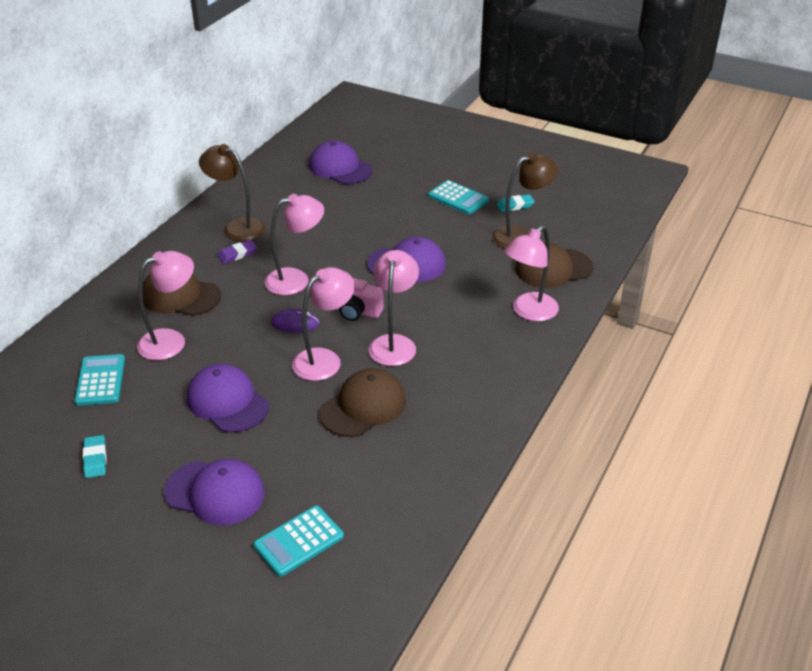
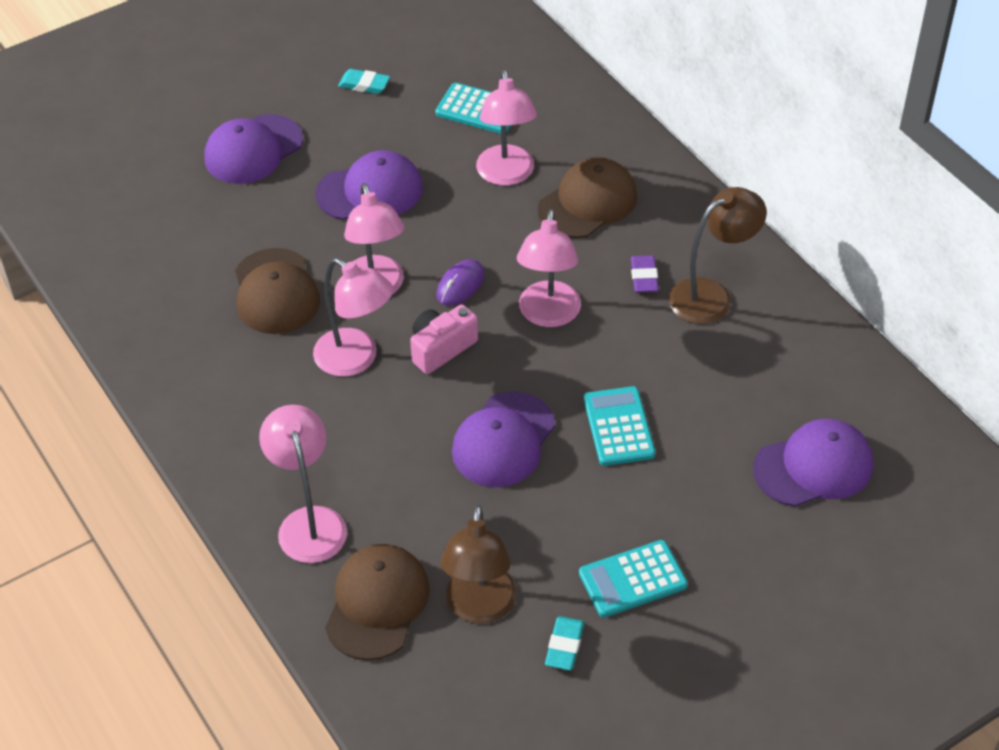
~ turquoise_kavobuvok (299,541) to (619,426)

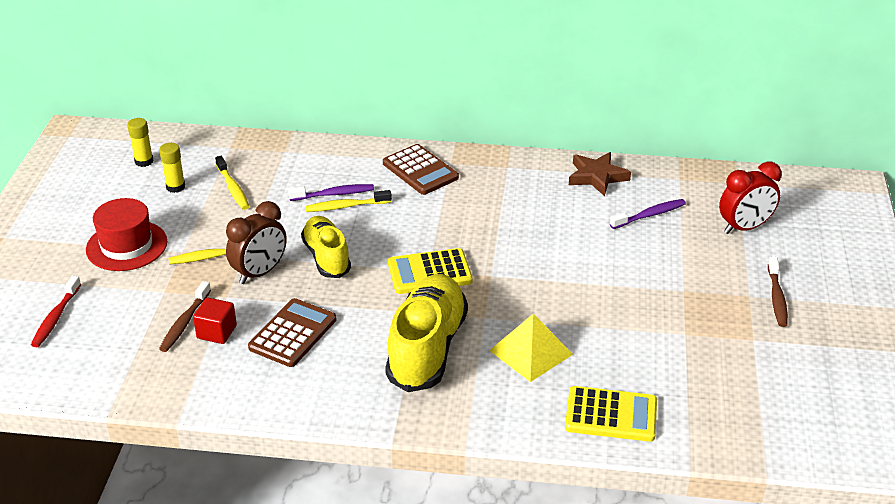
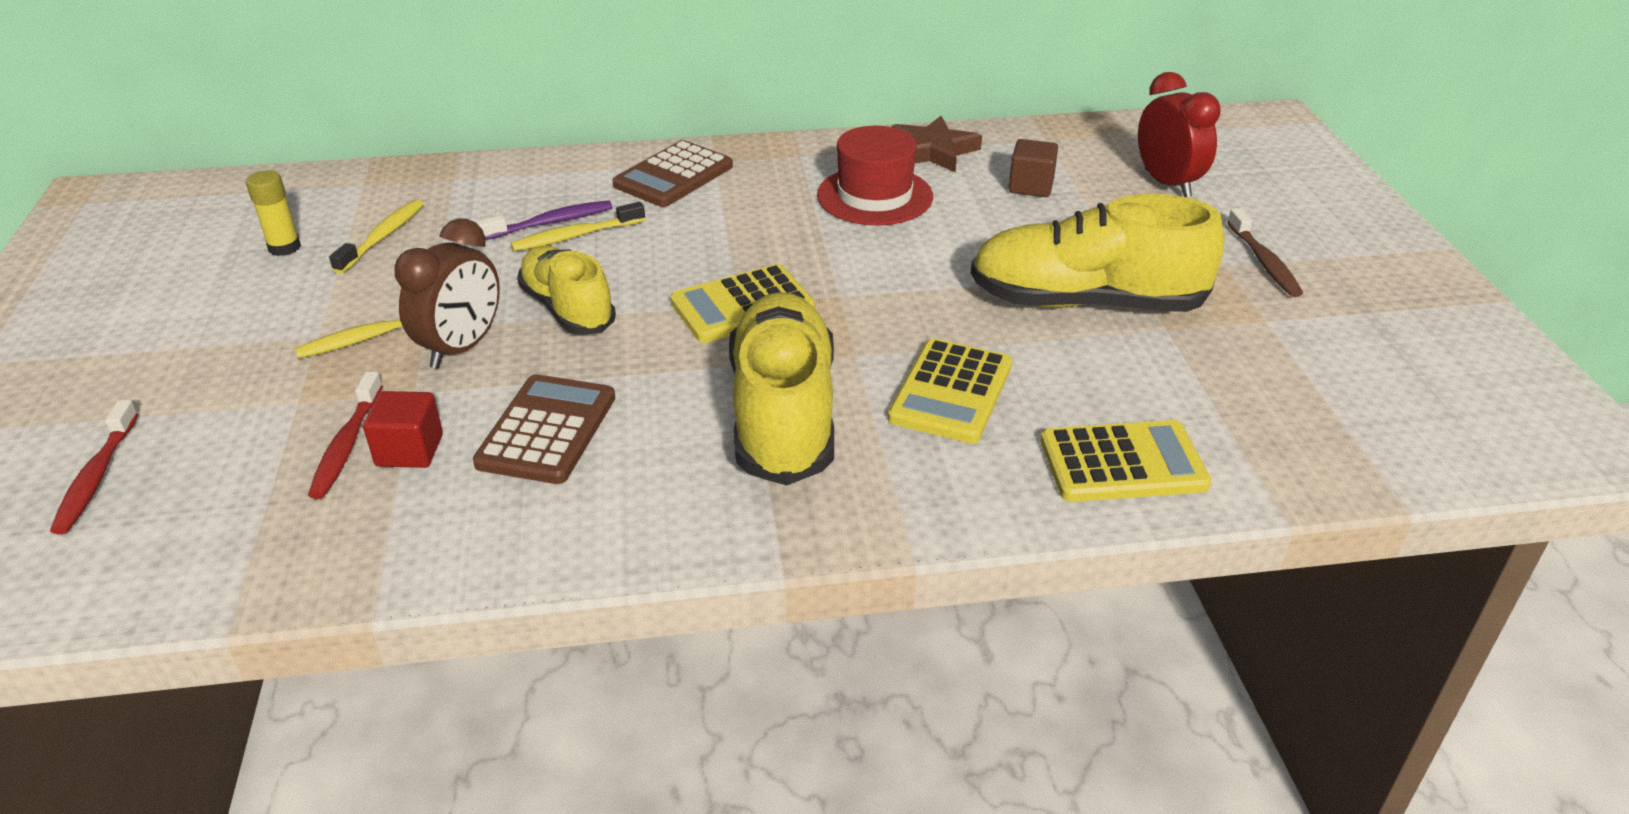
- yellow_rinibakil (140,142)
~ brown_kavobuvok (421,169) = (673,173) 90 degrees clockwise
~ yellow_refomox (232,183) = (376,237) 120 degrees counterclockwise
~ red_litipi (750,198) = (1179,134) 75 degrees counterclockwise
~ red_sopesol (126,234) to (875,175)
~ purple_refomox (648,214) to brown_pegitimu (1033,168)
~ brown_refomox (185,316) to red_refomox (345,435)
~ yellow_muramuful (531,348) to yellow_kavobuvok (950,390)
+ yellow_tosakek (1097,253)

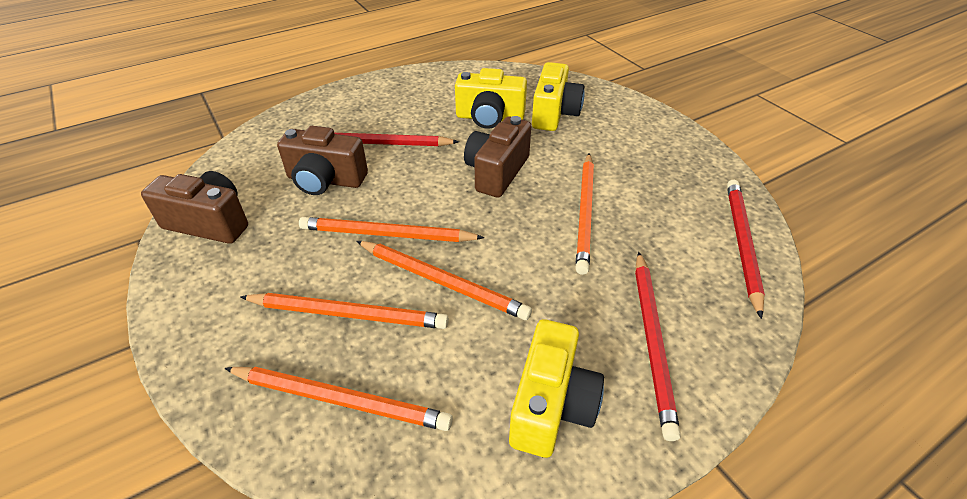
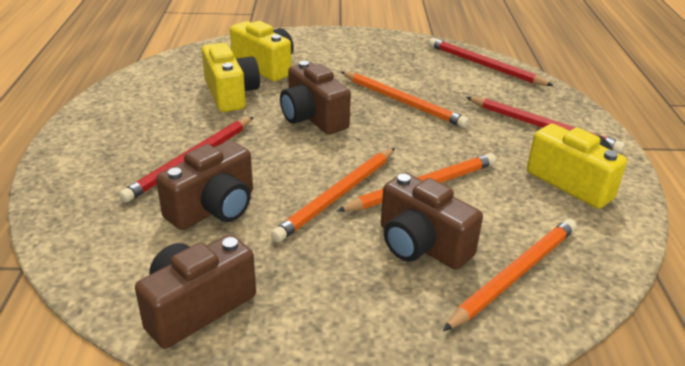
~ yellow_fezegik (491,98) = (231,77) 60 degrees counterclockwise
~ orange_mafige (345,311) to brown_fezegik (432,221)

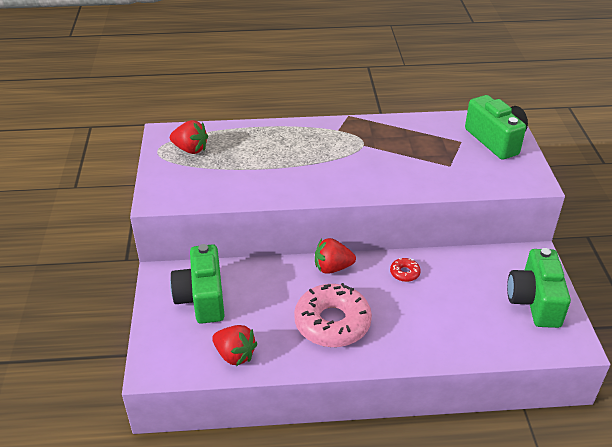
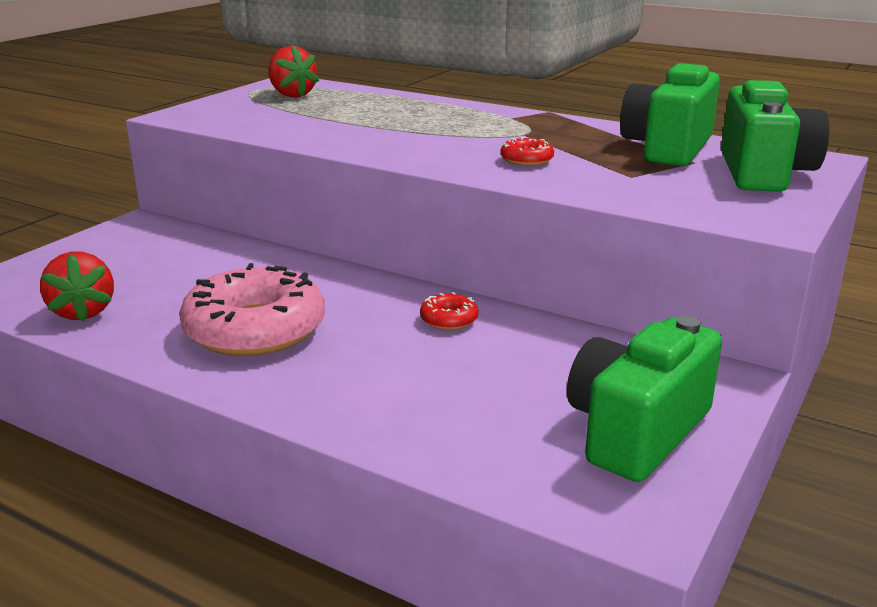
- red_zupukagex (335,256)
~ green_fezegik (197,284) to (670,114)
+ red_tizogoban (527,151)

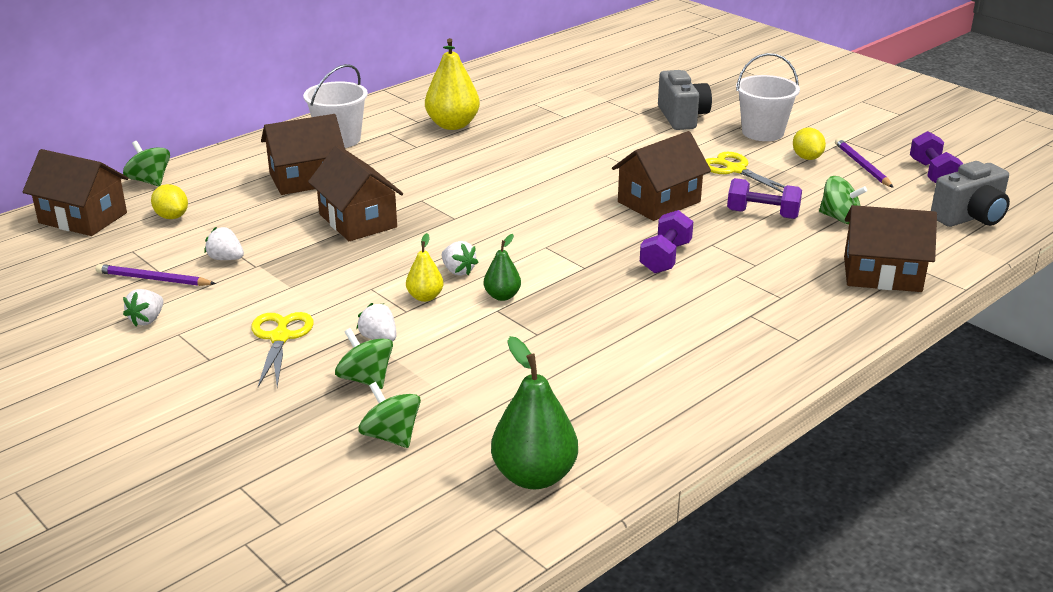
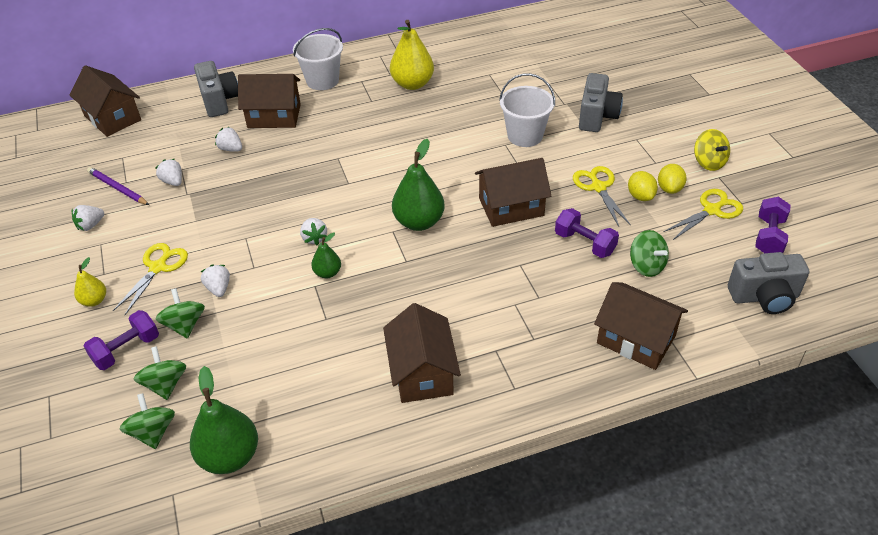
~ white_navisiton (768,97) to (527,110)
~ purple_mafige (864,163) to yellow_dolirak (703,214)
~ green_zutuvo (146,163) to (147,421)
~ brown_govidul (355,193) to (422,353)
~ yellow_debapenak (169,201) to (643,186)
~ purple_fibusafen (666,241) to (121,340)
~ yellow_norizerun (425,267) to (90,282)
+ grey_fezegik (216,89)
+ white_zupukagex (228,139)
+ yellow_zutuvo (712,150)
+ green_norizerun (418,185)

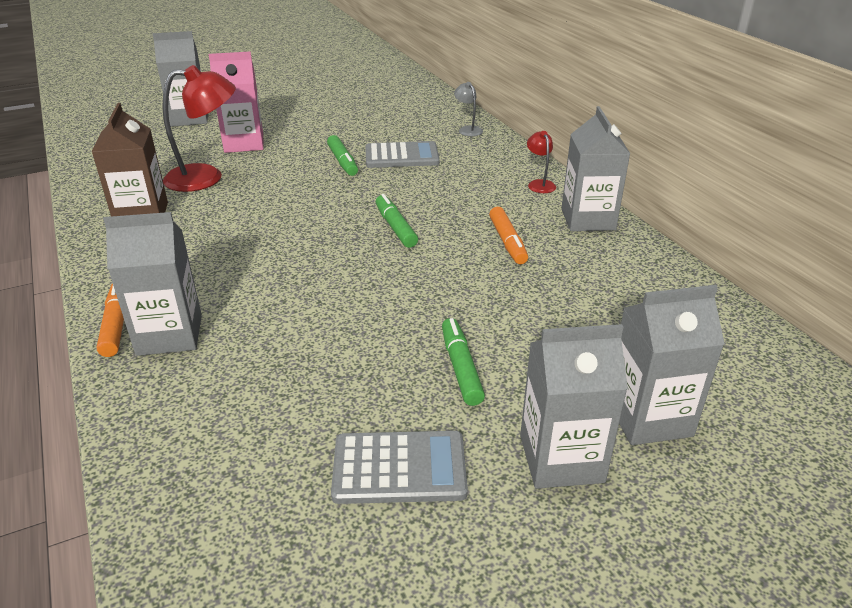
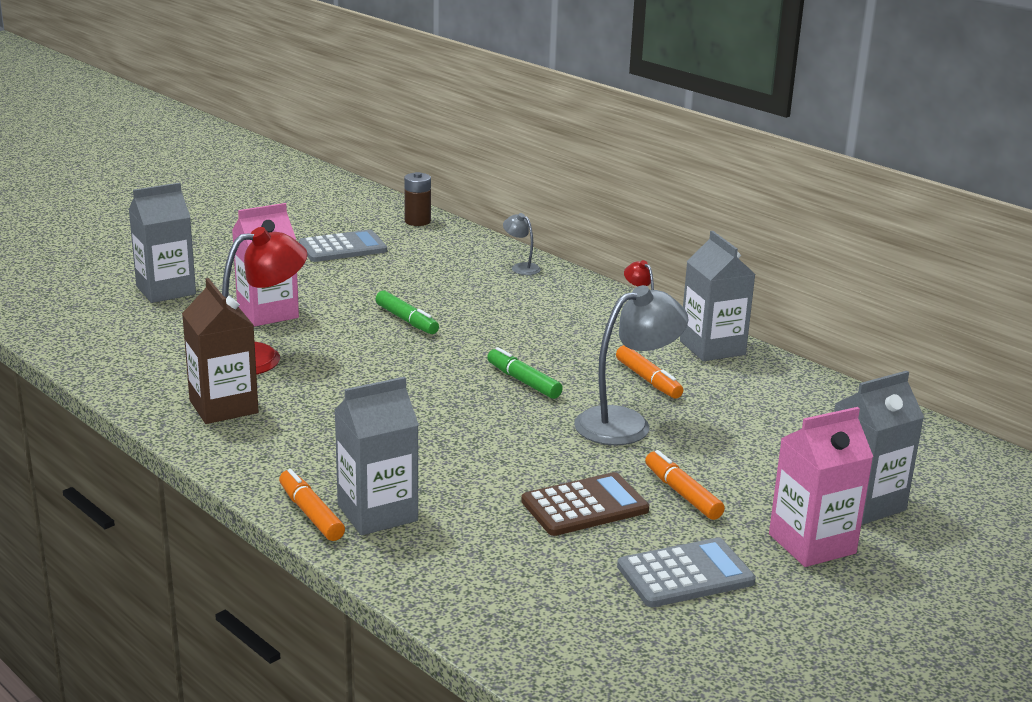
~ grey_kavobuvok (402,154) to (343,246)
~ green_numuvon (463,362) to orange_numuvon (685,485)
~ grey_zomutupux (574,406) to pink_zomutupux (821,487)
+ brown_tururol (417,199)
+ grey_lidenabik (631,365)
+ brown_kavobuvok (585,504)

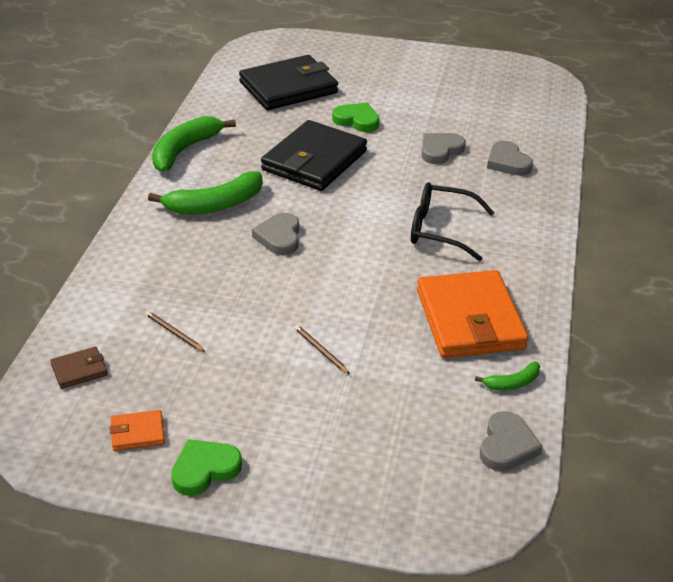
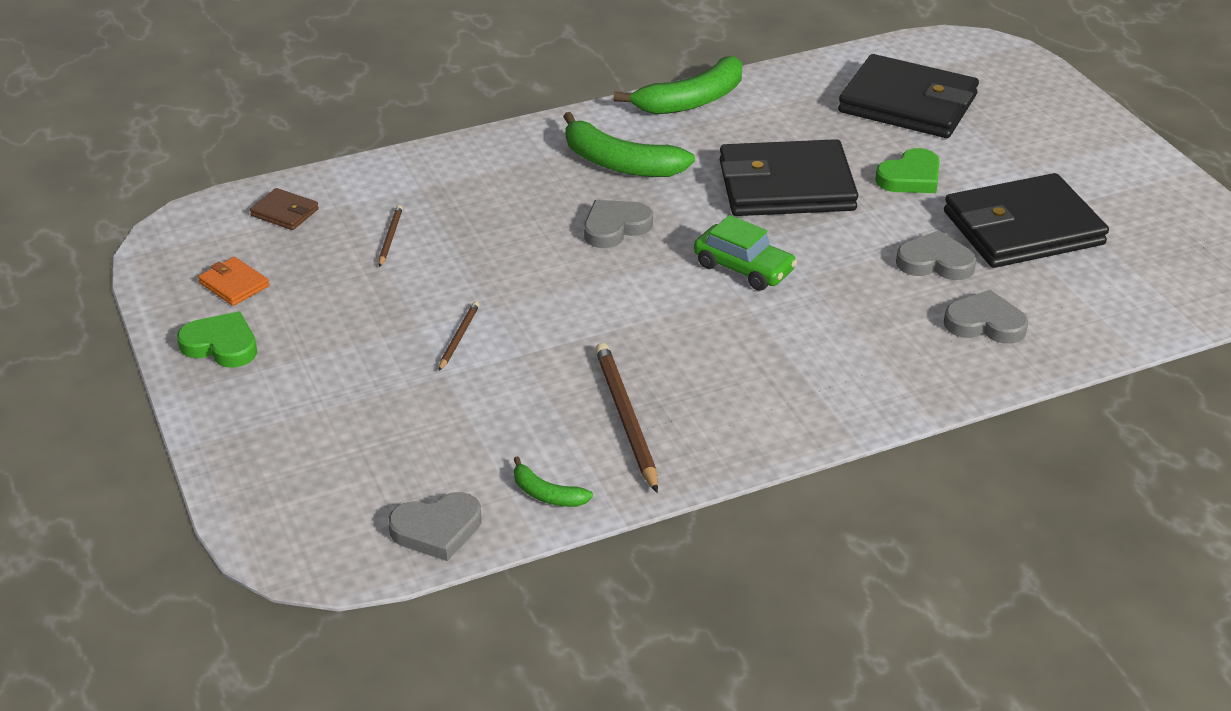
~ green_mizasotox (355,117) = (907,170) 60 degrees clockwise
~ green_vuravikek (194,144) = (677,85) 150 degrees clockwise
~ grey_mizasotox (510,158) = (986,317) 75 degrees clockwise
- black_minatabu (452,221)
~ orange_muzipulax (473,314) to brown_mafige (626,418)
+ black_muzipulax (1026,220)
+ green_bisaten (745,253)

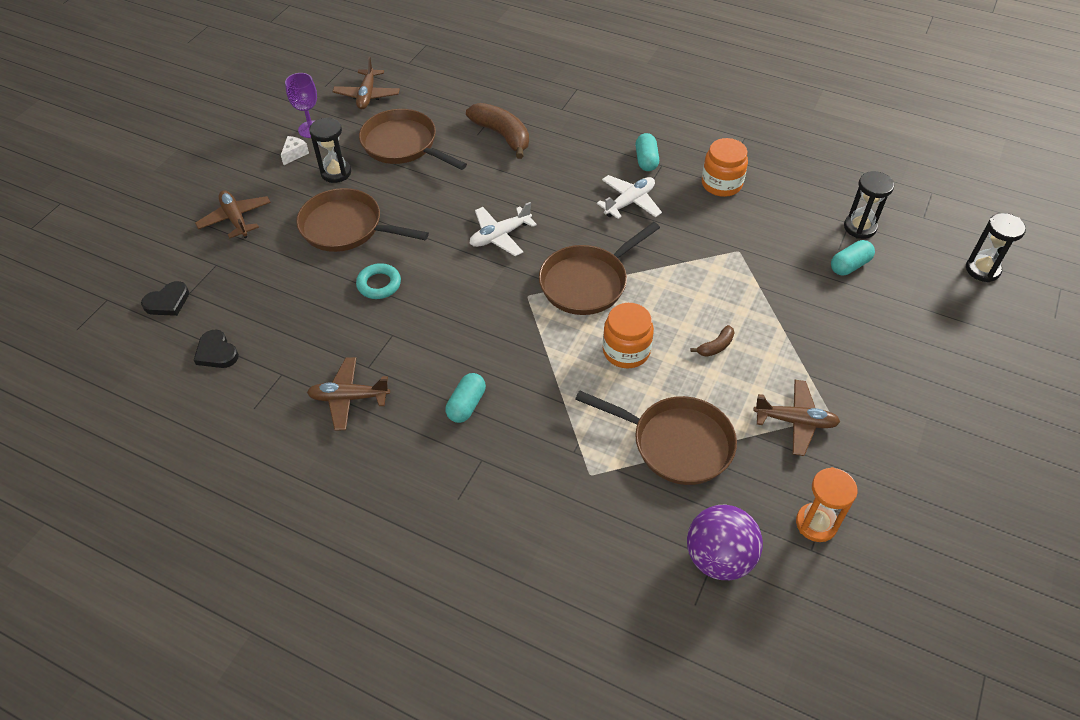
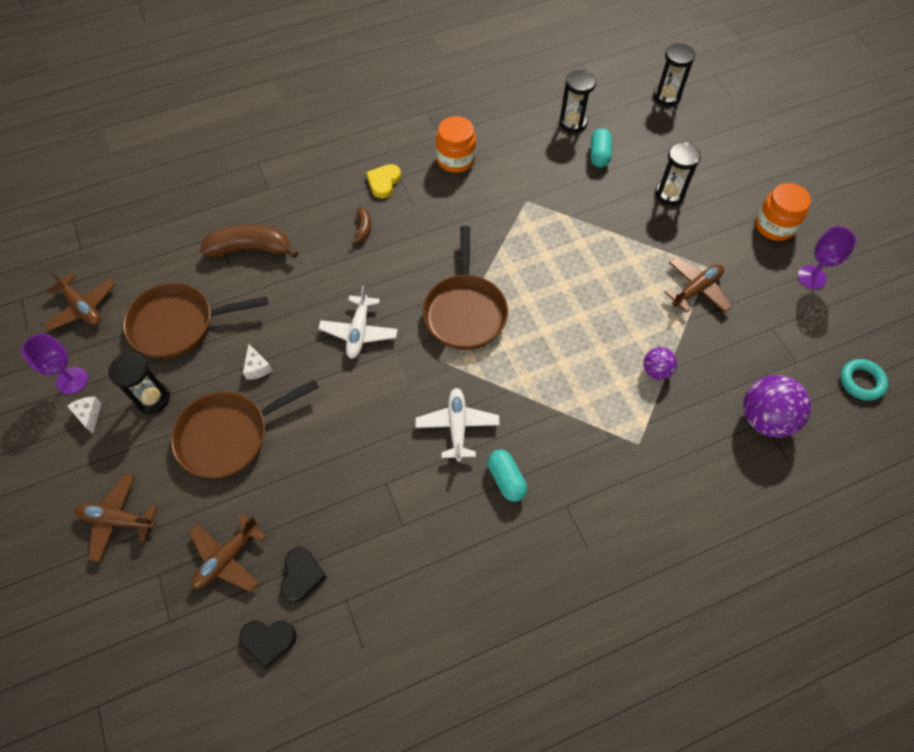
~ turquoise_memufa (647,152) to yellow_mizasotox (383,181)
~ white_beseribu (629,197) to (457,425)
~ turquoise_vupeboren (378,281) to (864,380)
~ black_mizasotox (165,298) to (303,574)
~ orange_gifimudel (628,335) to (783,212)
~ brown_vuravikek (713,341) to (361,226)
~ brown_beseribu (348,393) to (228,553)
~ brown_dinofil (656,437) to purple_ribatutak (660,363)
- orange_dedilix (827,504)
+ black_dedilix (678,173)
+ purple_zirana (827,257)
+ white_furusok (258,362)

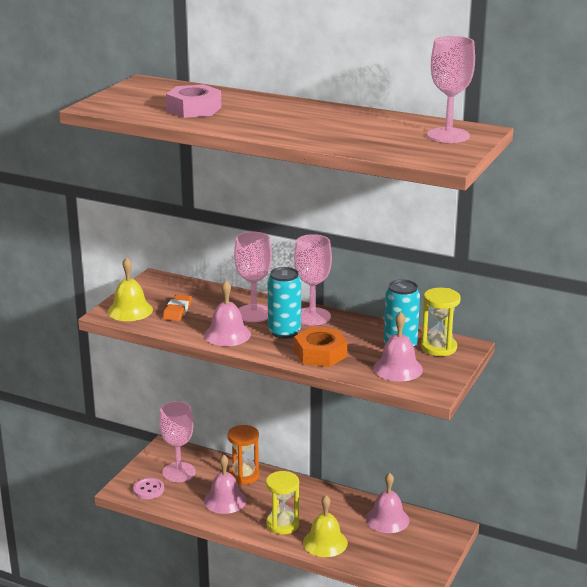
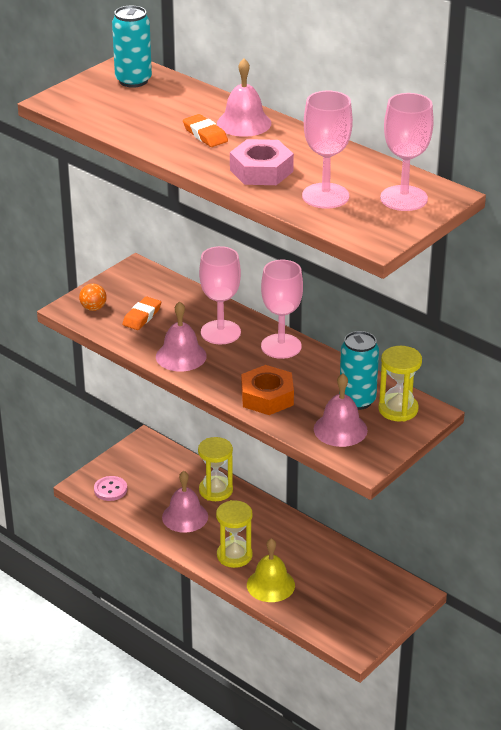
~ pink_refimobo (193,101) to (262,162)
~ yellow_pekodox (130,289) to orange_ribatutak (93,297)
~ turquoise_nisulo (284,303) to (132,47)
~ pink_zirana (177,441) to (327,150)
~ orange_dedilix (243,455) to yellow_dedilix (215,469)
~ pink_pekodox (387,503) to (244,98)
+ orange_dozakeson (205,130)

